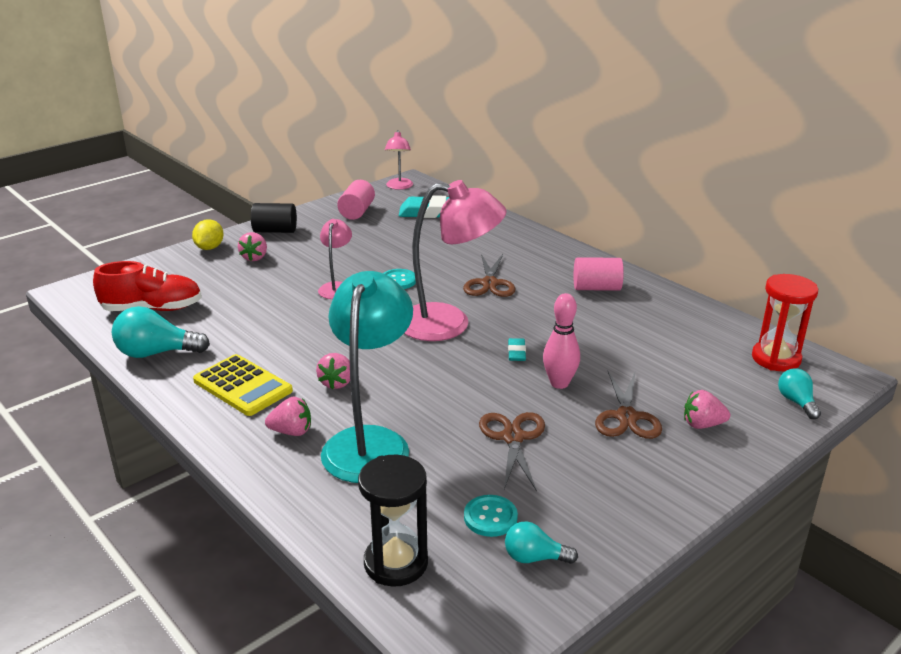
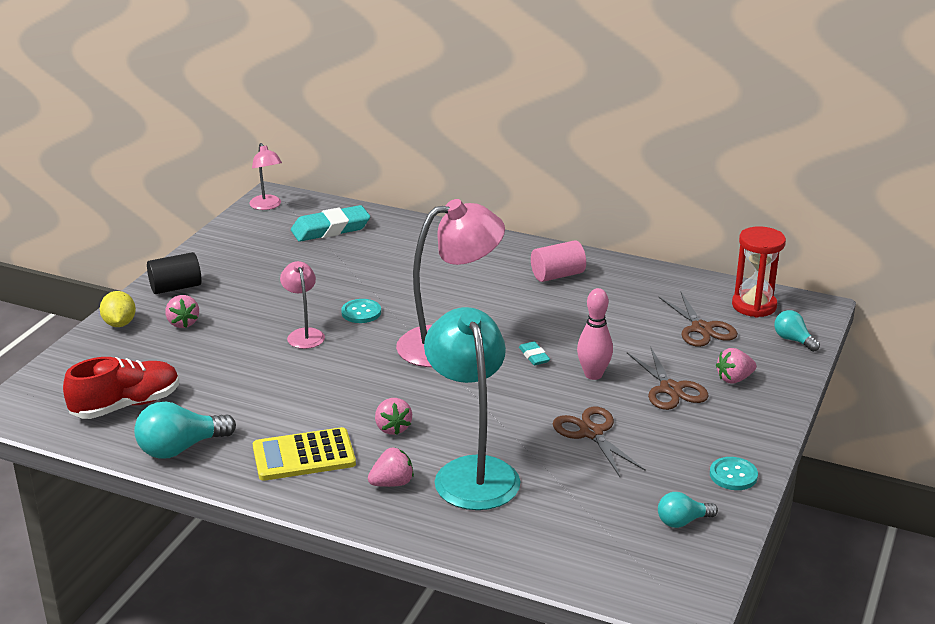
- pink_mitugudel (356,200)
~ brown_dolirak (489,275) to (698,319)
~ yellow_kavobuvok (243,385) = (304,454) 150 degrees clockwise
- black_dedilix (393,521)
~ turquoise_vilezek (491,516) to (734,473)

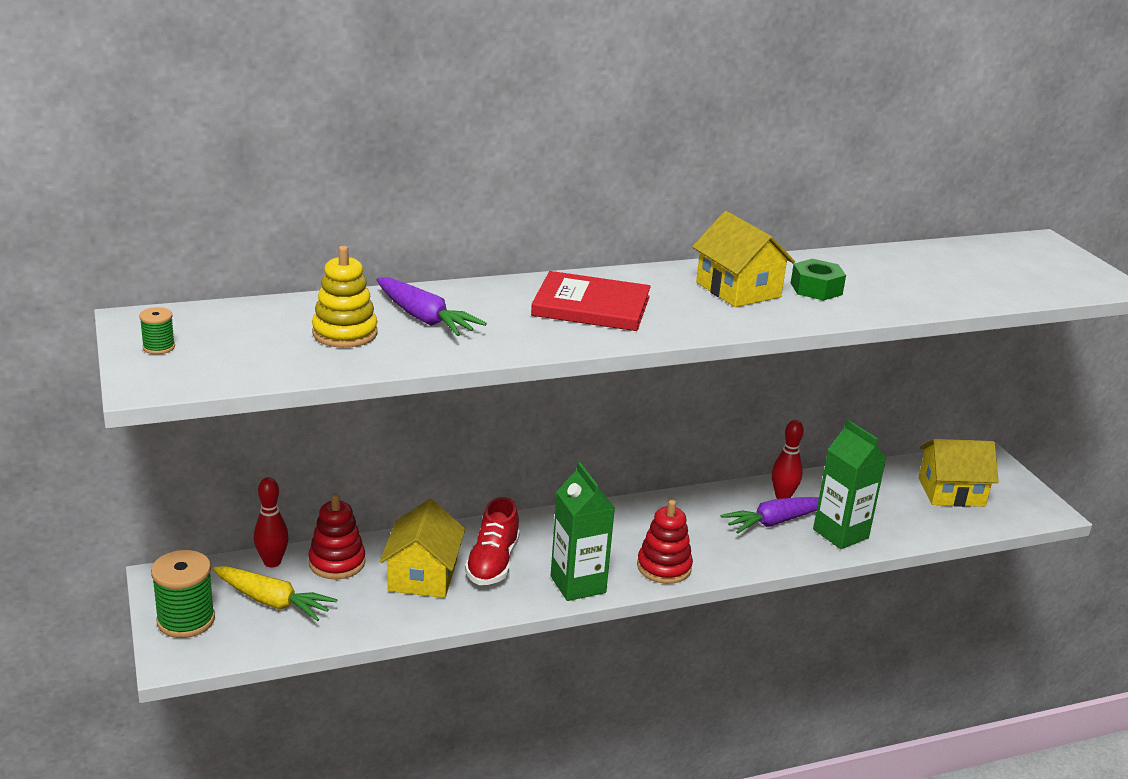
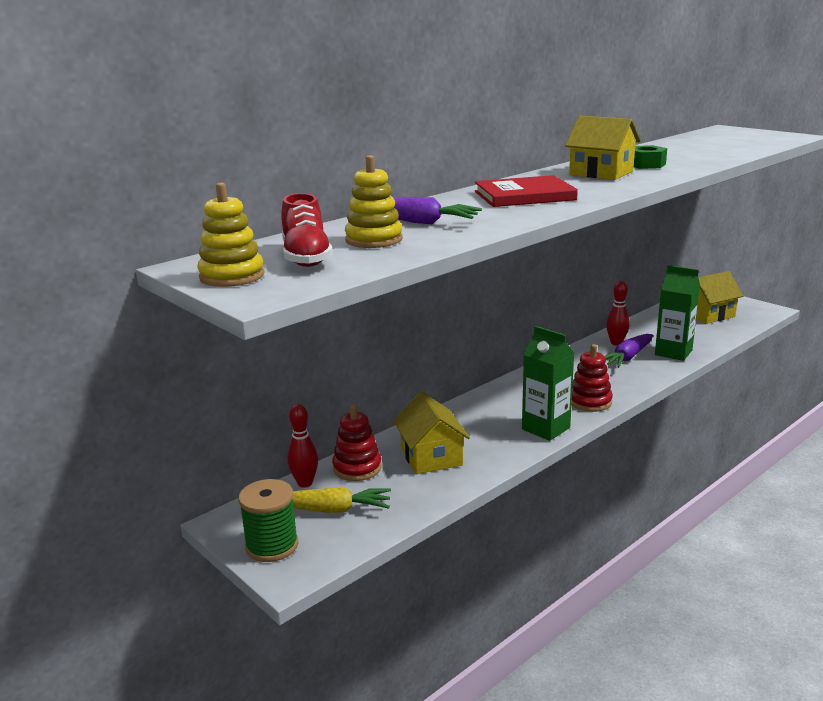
~ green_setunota (157,330) to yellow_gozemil (231,234)
~ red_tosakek (492,541) to (307,230)

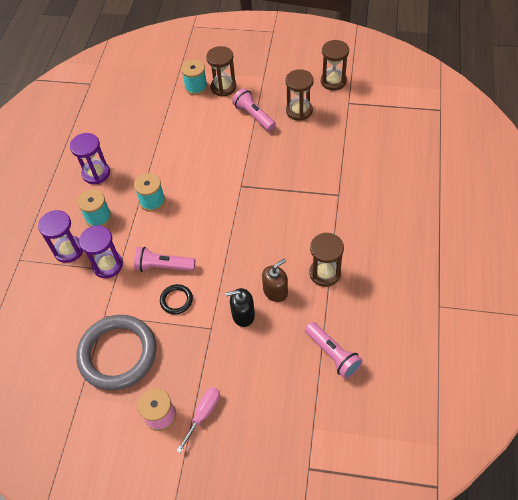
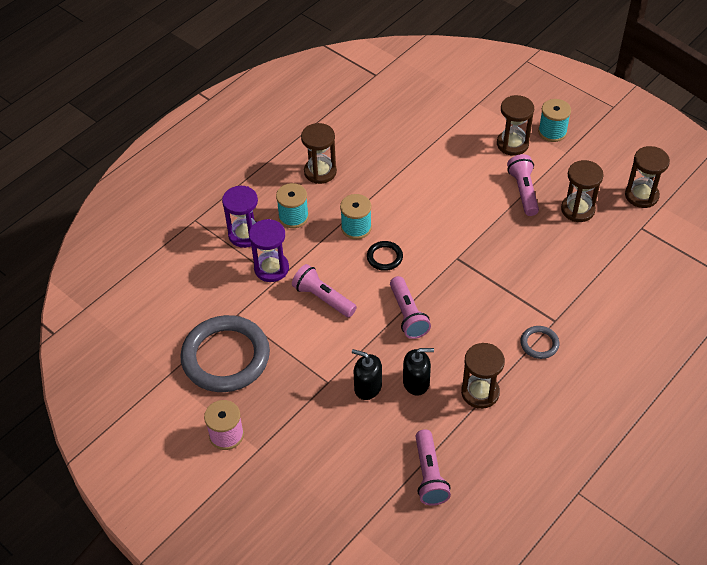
~ turquoise_setunota (194,77) to (554,120)
~ purple_dedilix (90,158) to brown_dedilix (319,153)
~ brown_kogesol (275,280) to black_kogesol (418,372)
~ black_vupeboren (176,299) to (385,256)
- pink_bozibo (198,420)
+ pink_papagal (410,307)
+ grey_vupeboren (539,342)

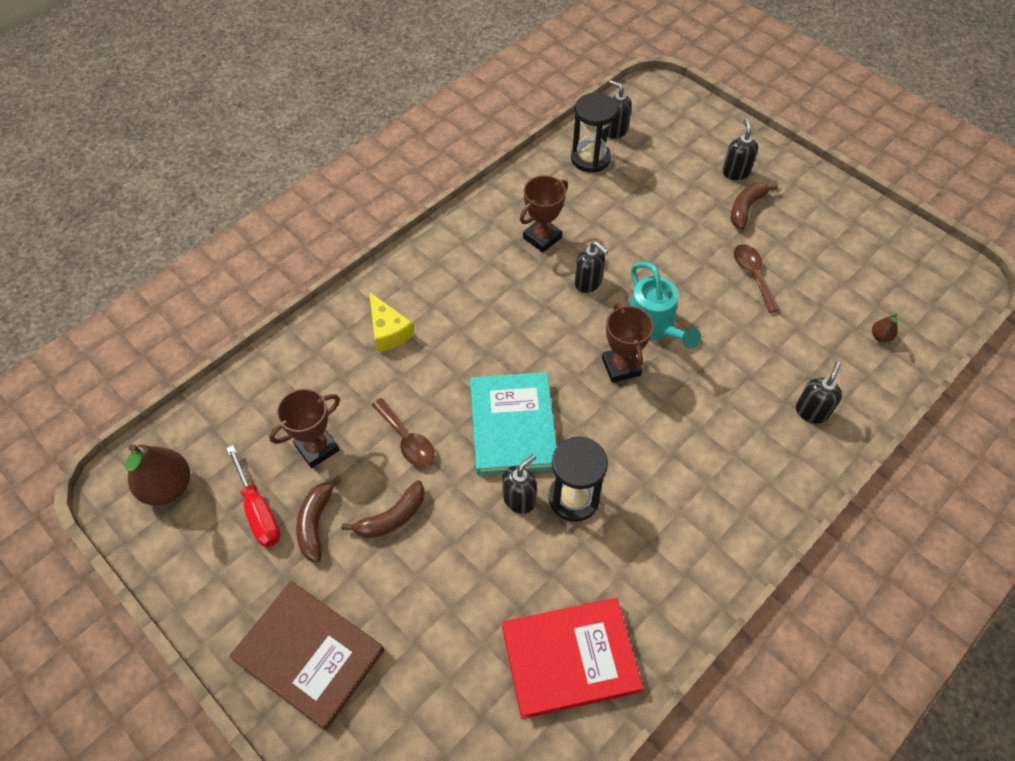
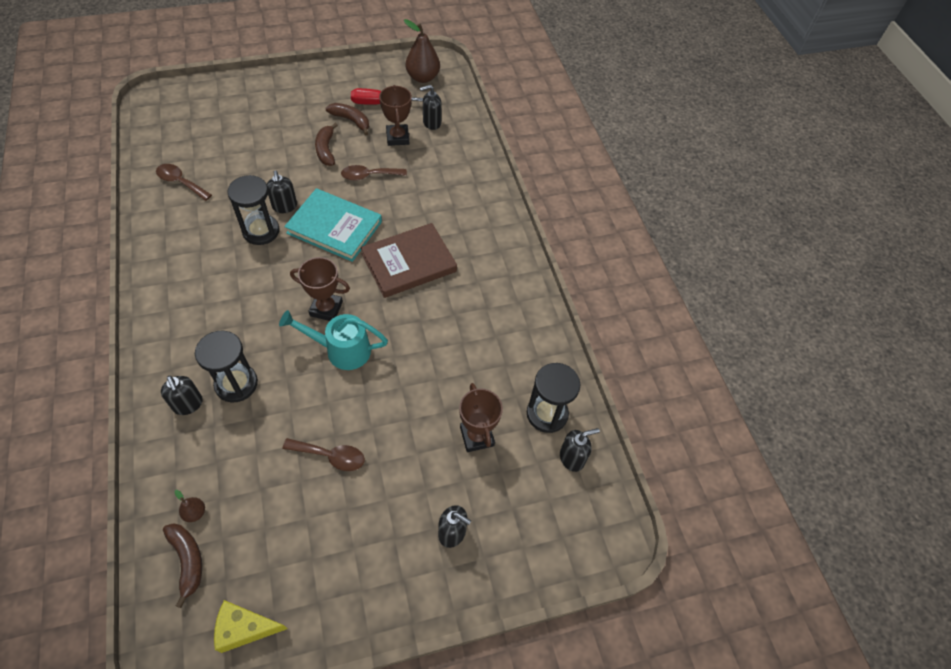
~ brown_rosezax (544,214) to (481,417)
~ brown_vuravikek (754,206) to (182,565)
~ black_kogesol (591,267) to (431,107)
~ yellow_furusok (391,322) to (251,626)
~ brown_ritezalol (306,656) to (409,260)
~ red_ritezalol (572,658) to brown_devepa (184,182)
+ black_dedilix (226,367)

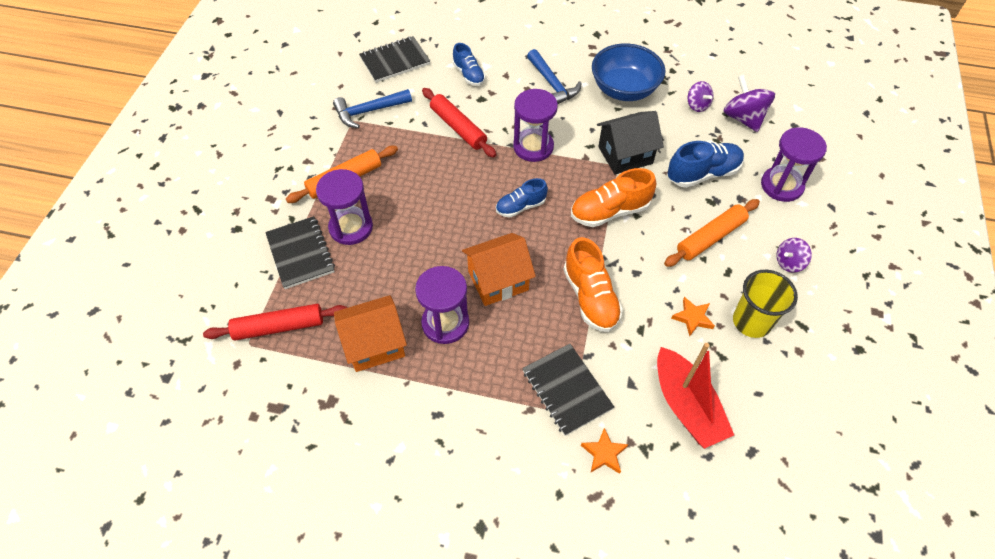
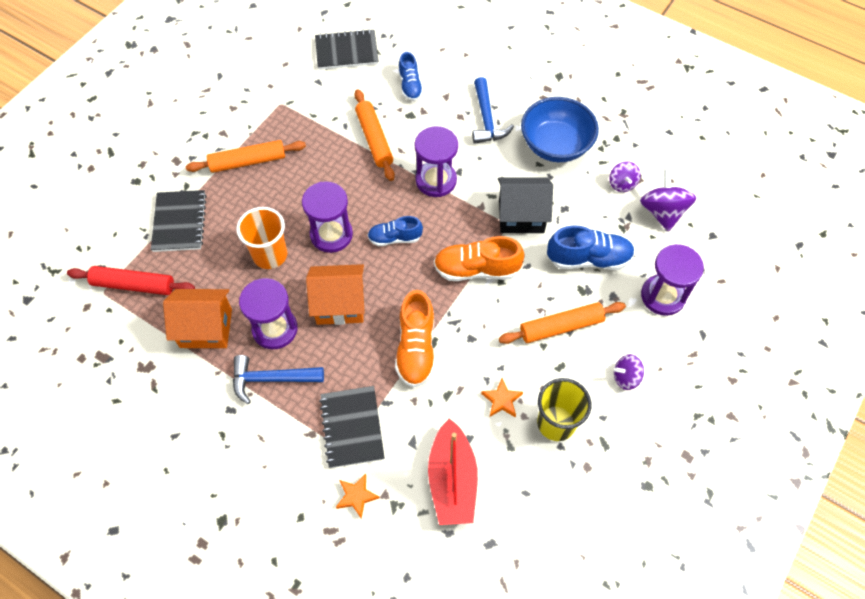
~ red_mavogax (459,123) to orange_mavogax (374,135)
~ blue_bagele (372,108) to (278,379)
~ purple_dedilix (344,207) to (327,217)
+ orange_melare (262,238)

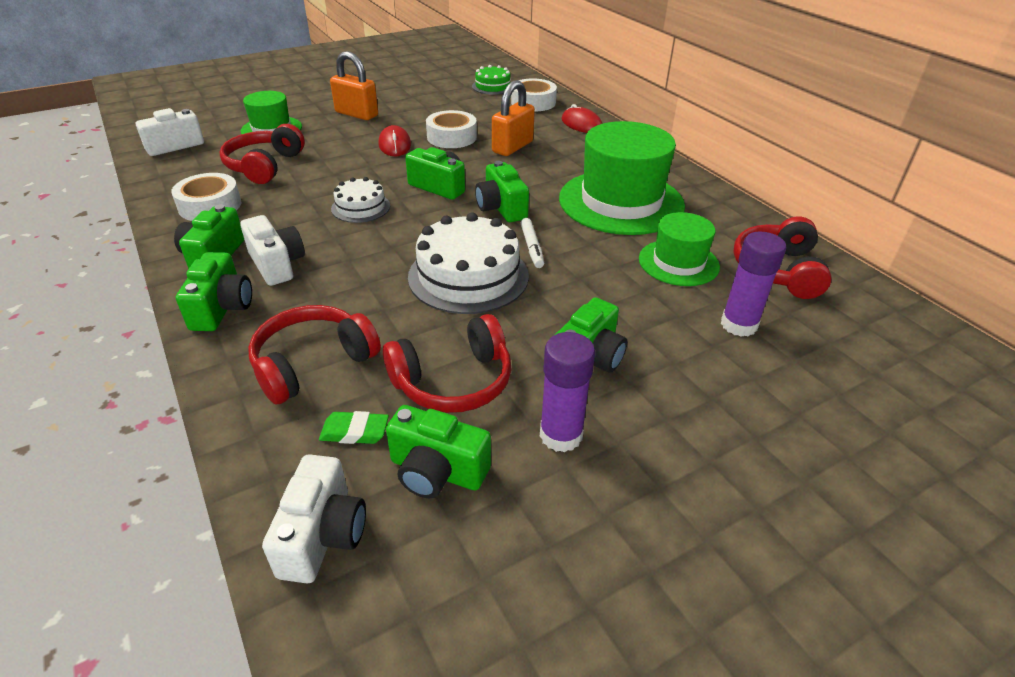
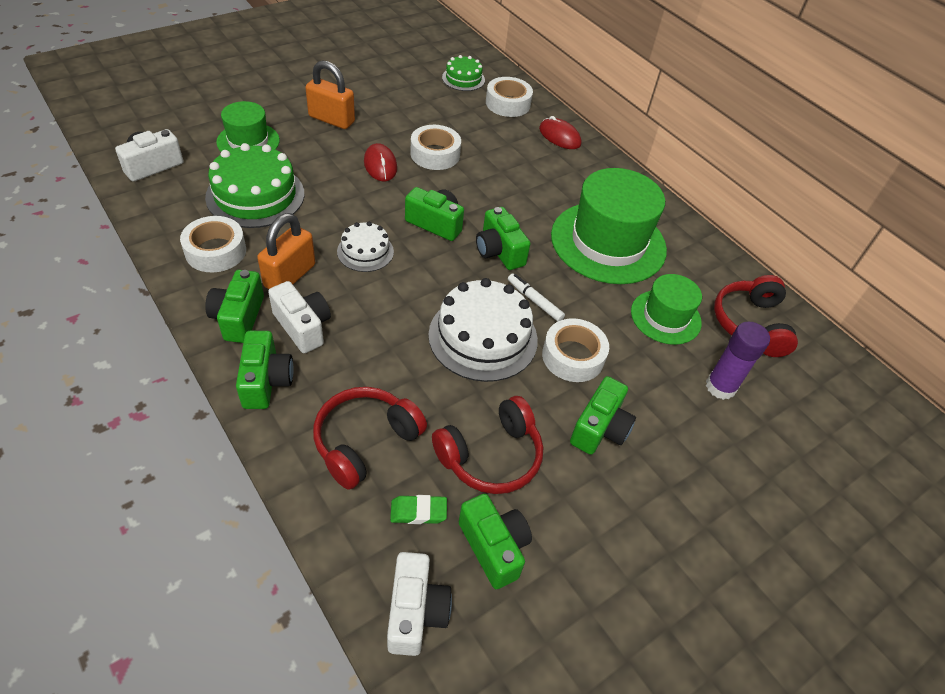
~ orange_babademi (513,118) to (286,251)
~ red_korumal (262,154) to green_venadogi (254,185)
~ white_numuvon (532,243) = (536,297) 150 degrees clockwise
- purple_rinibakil (567,392)
~ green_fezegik (438,451) = (495,541) 135 degrees counterclockwise
+ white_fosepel (575,350)

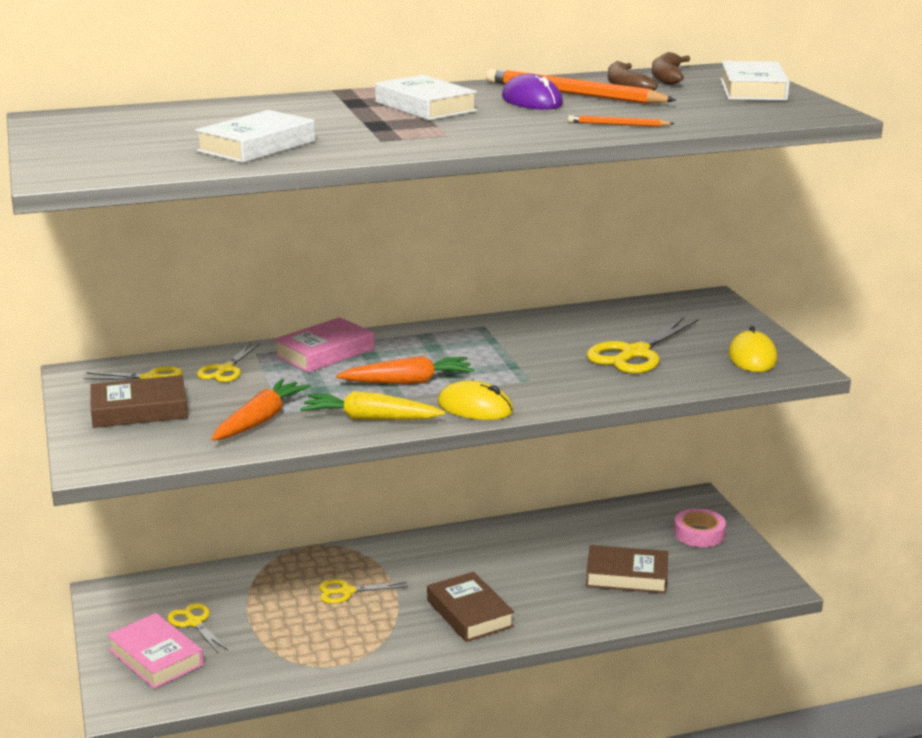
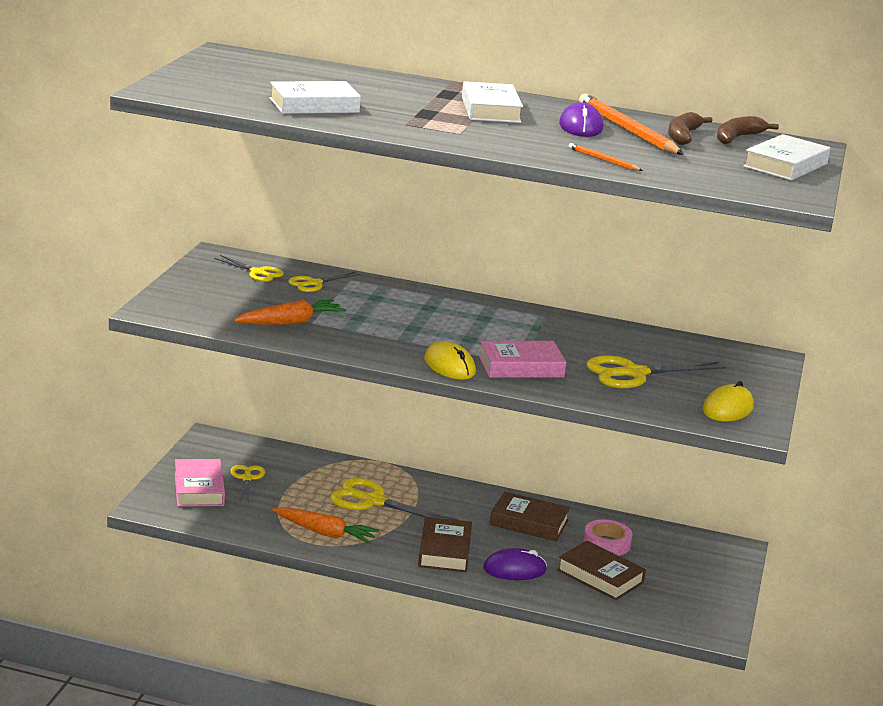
~ pink_ritezalol (324,345) to (522,359)
~ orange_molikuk (405,370) to (325,525)
~ brown_ritezalol (139,401) to (530,516)
- yellow_molikuk (372,405)
~ pink_fosepel (700,527) to (607,537)
~ yellow_dolirak (363,591) = (394,499) x1.70
+ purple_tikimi (515,564)

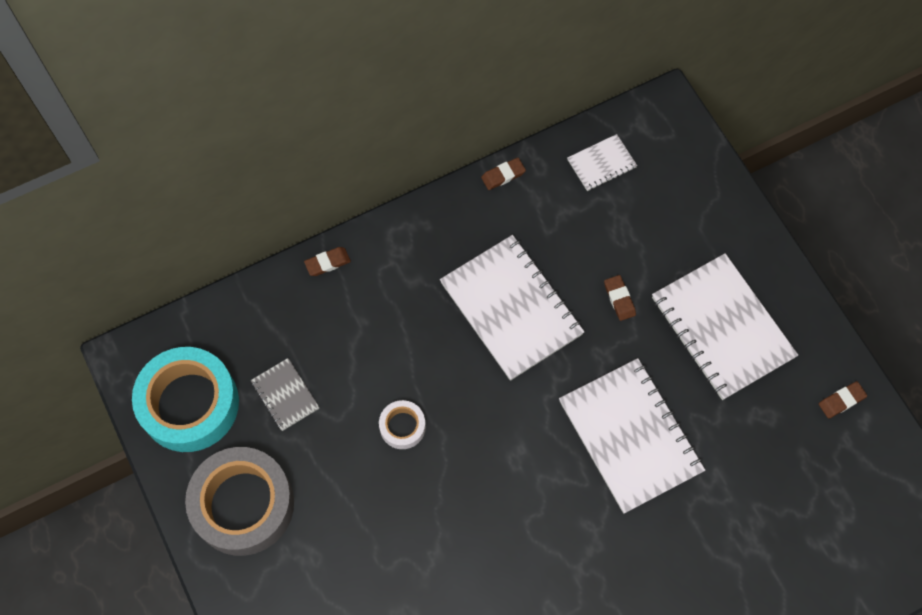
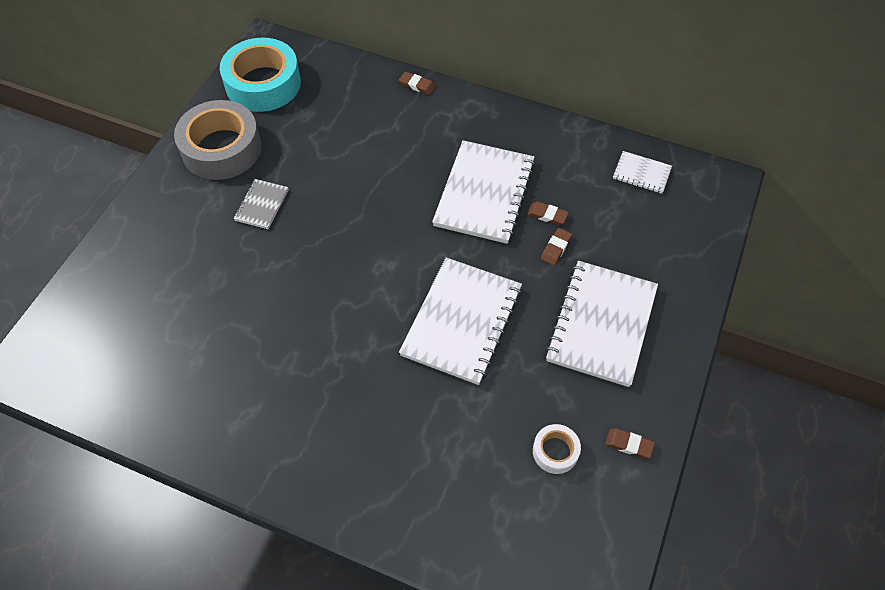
~ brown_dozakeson (503,174) to (548,213)
~ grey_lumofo (284,394) to (261,204)
~ white_fosepel (402,424) to (557,449)

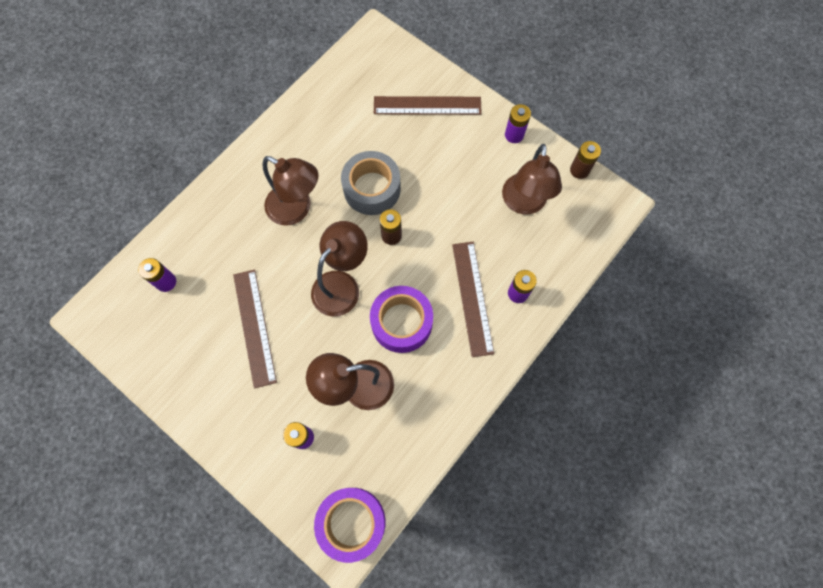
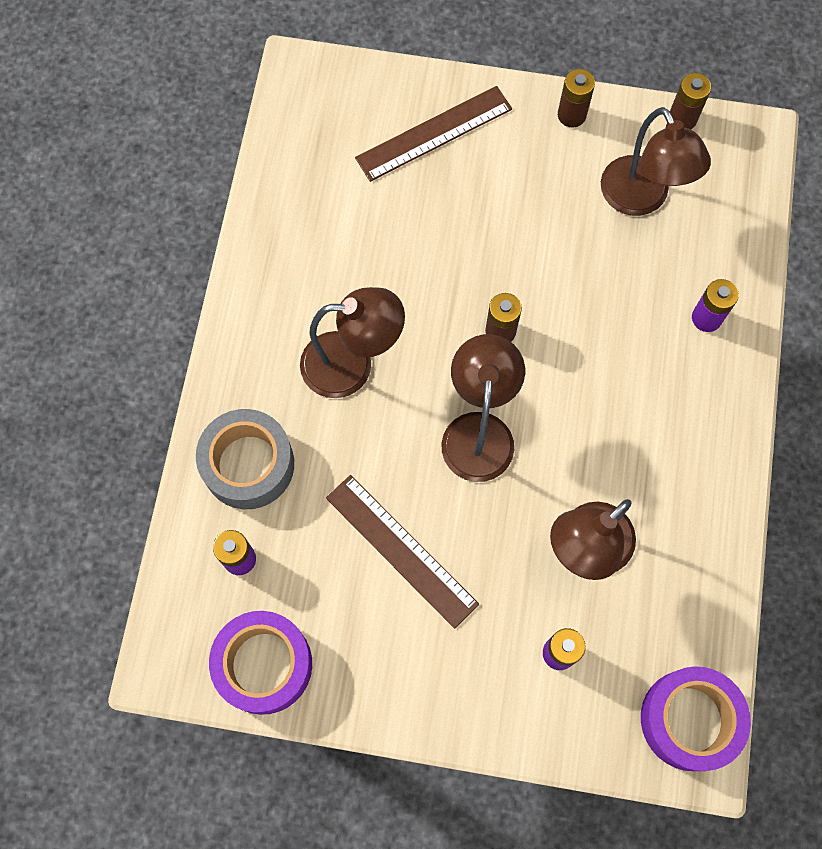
~ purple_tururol (518,123) to brown_tururol (576,98)
~ grey_fosepel (371,183) to (245,459)
- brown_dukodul (473,299)
~ purple_fosepel (401,319) to (260,663)

